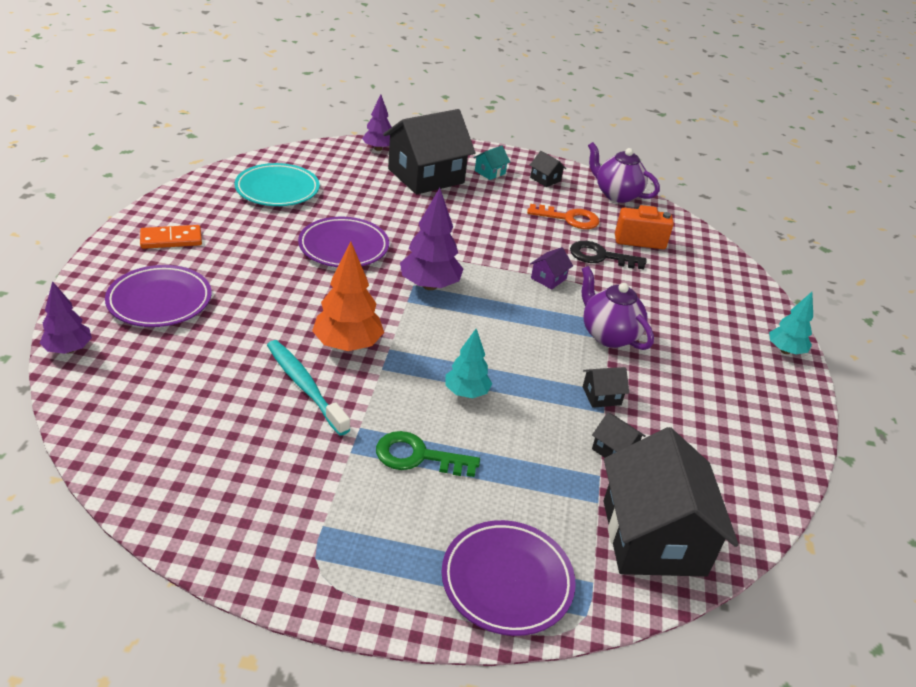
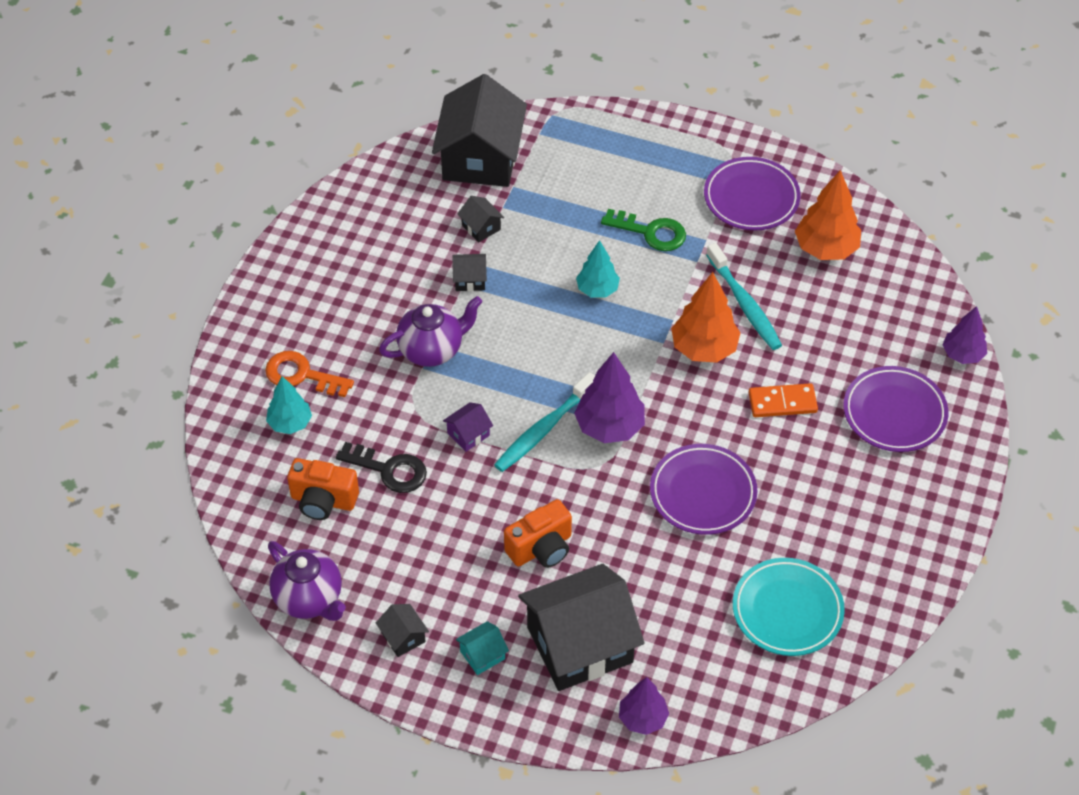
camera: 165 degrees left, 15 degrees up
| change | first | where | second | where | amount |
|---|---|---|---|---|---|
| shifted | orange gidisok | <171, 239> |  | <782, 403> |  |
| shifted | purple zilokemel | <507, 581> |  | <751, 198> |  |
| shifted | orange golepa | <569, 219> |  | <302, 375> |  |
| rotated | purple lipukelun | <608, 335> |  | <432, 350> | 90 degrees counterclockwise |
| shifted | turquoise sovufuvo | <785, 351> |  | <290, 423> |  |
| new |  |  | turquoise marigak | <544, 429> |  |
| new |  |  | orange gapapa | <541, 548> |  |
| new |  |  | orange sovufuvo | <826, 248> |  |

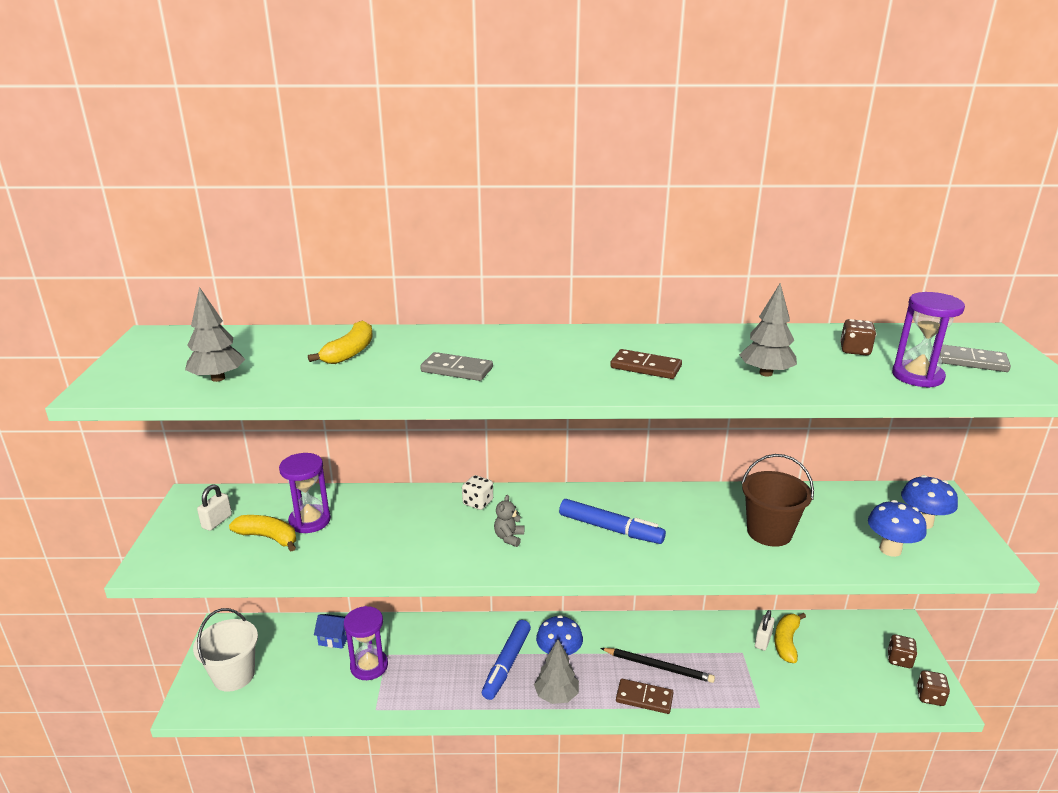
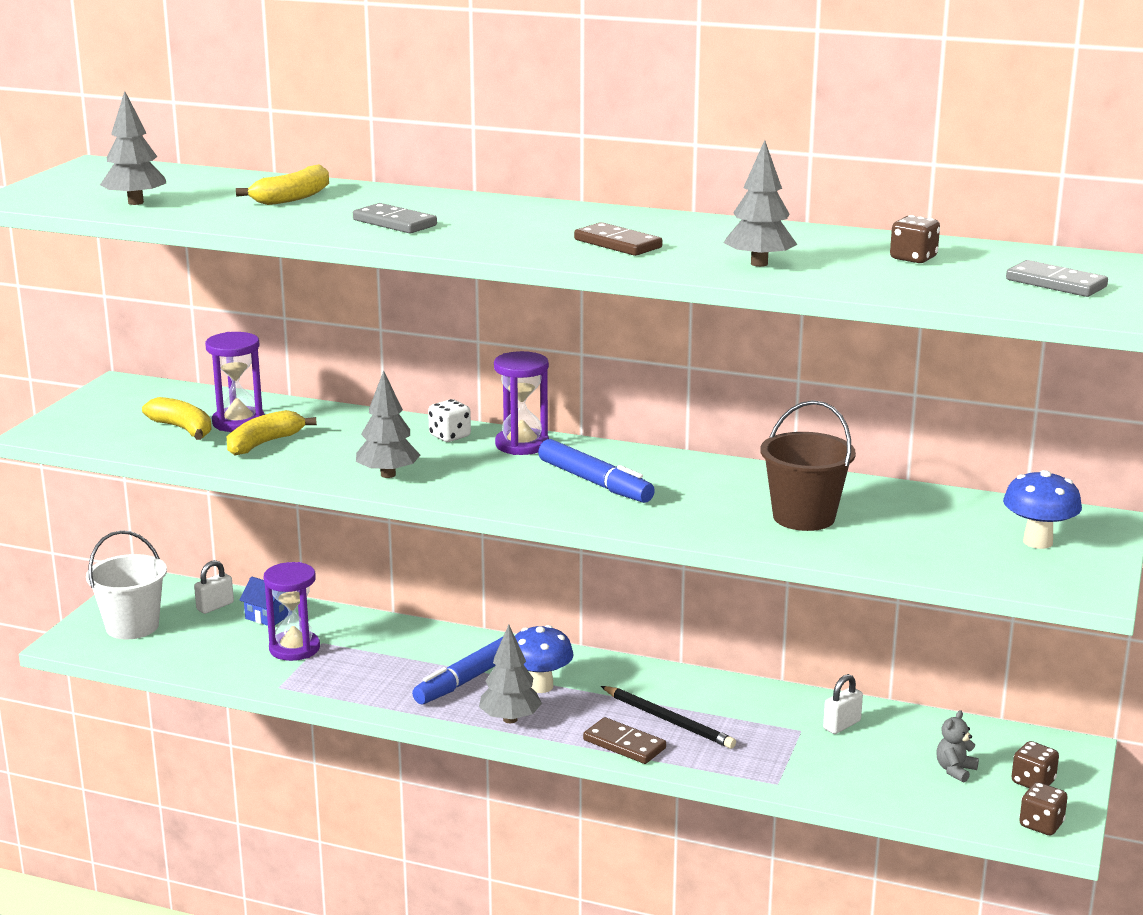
camera: 20 degrees right, 5 degrees down
| change | first | where | second | where | amount |
|---|---|---|---|---|---|
| shifted | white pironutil | <217, 521> |  | <215, 606> |  |
| shifted | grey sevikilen | <509, 537> |  | <955, 770> |  |
| shifted | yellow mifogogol | <786, 642> |  | <264, 443> |  |
| gone | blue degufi | <890, 549> |  |  |  |
| shifted | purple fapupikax | <917, 376> |  | <522, 445> |  |
| new |  |  | grey sovufuvo | <388, 474> |  |

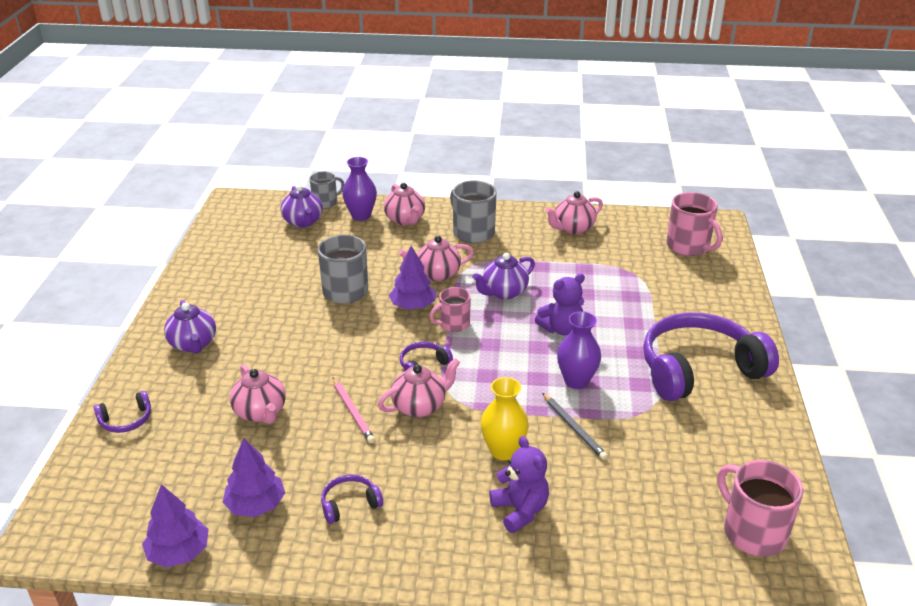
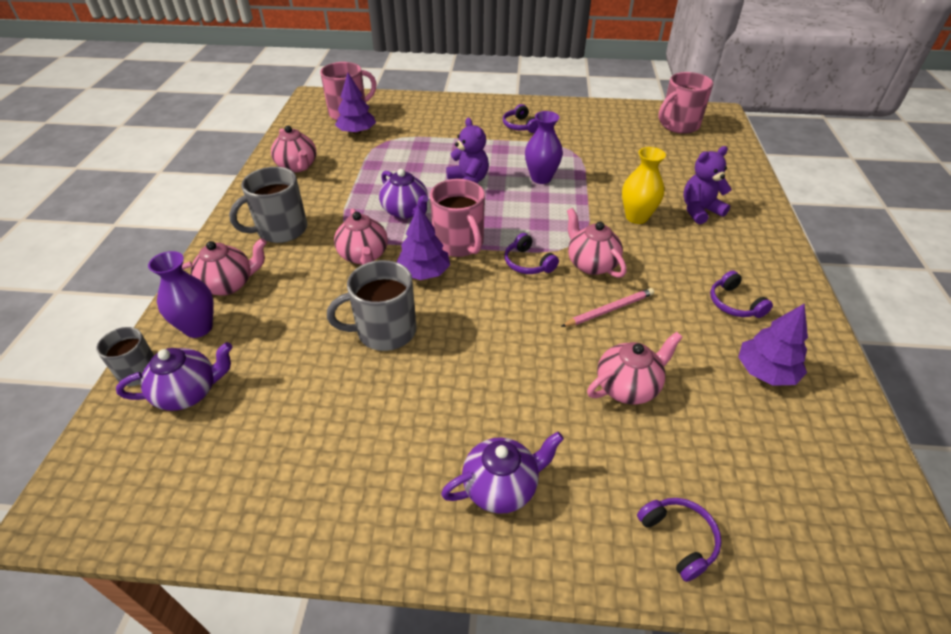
camera: 90 degrees left, 10 degrees up
| change | first | where | second | where | amount |
|---|---|---|---|---|---|
| shifted | purple sovufuvo | <179, 552> |  | <357, 132> |  |
| scaled | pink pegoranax | <453, 324> |  | <459, 243> | x1.60 |
| gone | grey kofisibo | <574, 428> |  |  |  |
| scaled | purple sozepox | <698, 369> |  | <520, 126> | x0.41 |

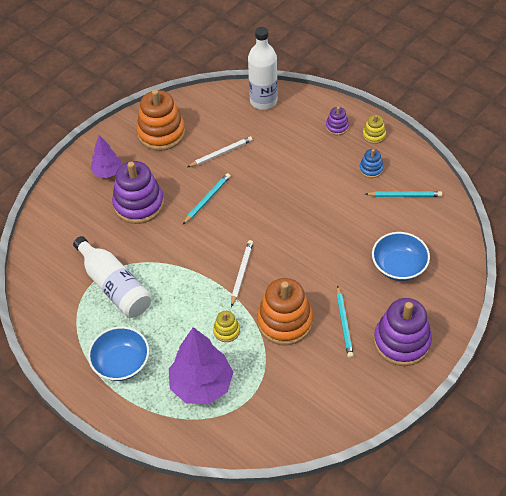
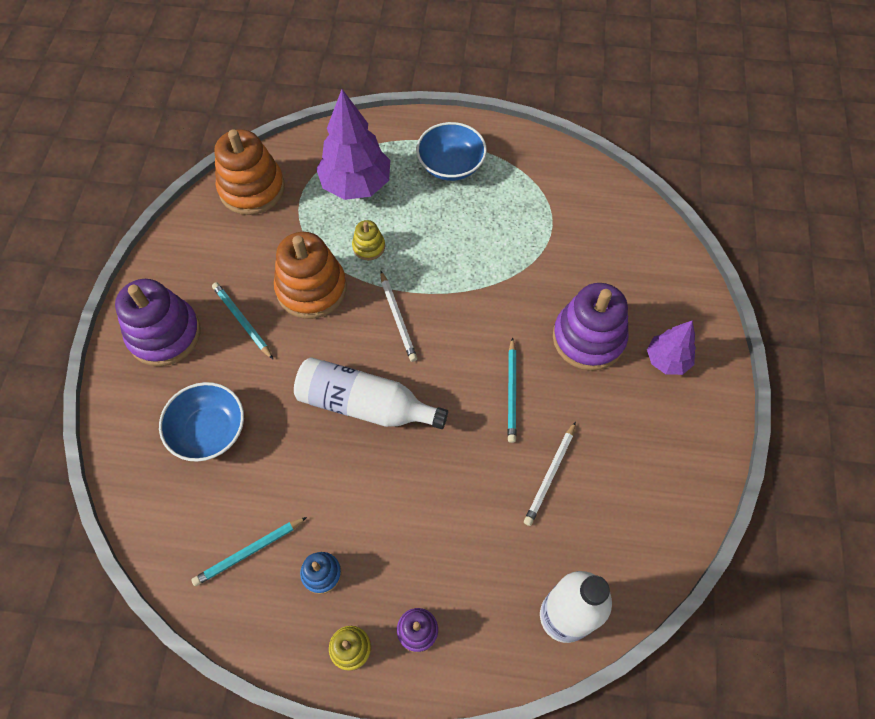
camera: 145 degrees right, 10 degrees up
| change | first | where | second | where | amount |
|---|---|---|---|---|---|
| shifted | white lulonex | <114, 286> |  | <365, 404> |  |
| shifted | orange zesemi | <161, 133> |  | <252, 189> |  |

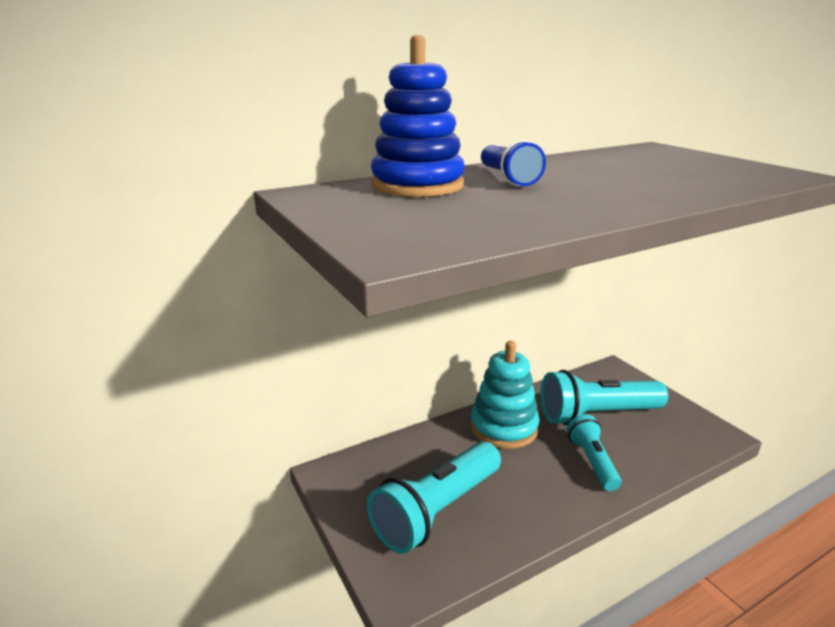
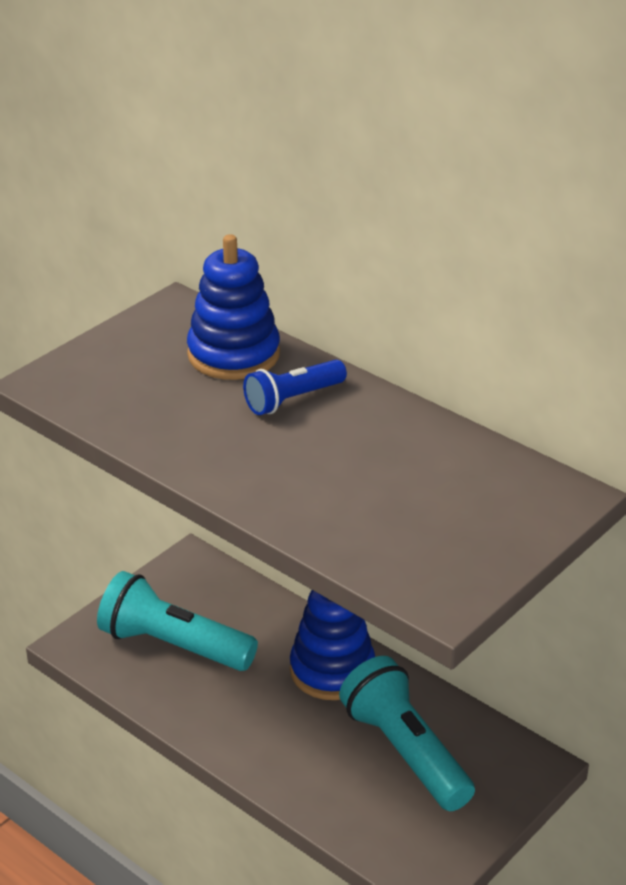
camera: 70 degrees right, 10 degrees up
| change | first | where | second | where | amount |
|---|---|---|---|---|---|
| repainted | turquoise zesemi | <503, 427> | blue zesemi | <332, 670> |  |
| gone | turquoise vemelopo | <592, 461> |  |  |  |

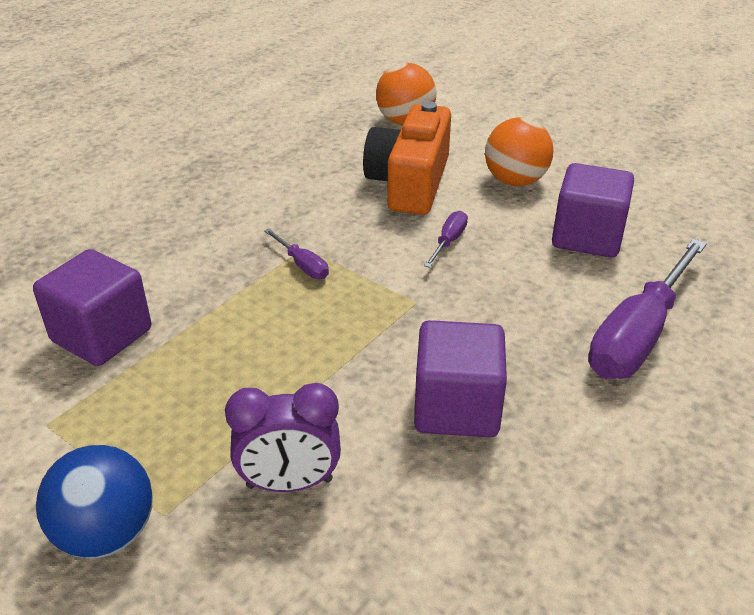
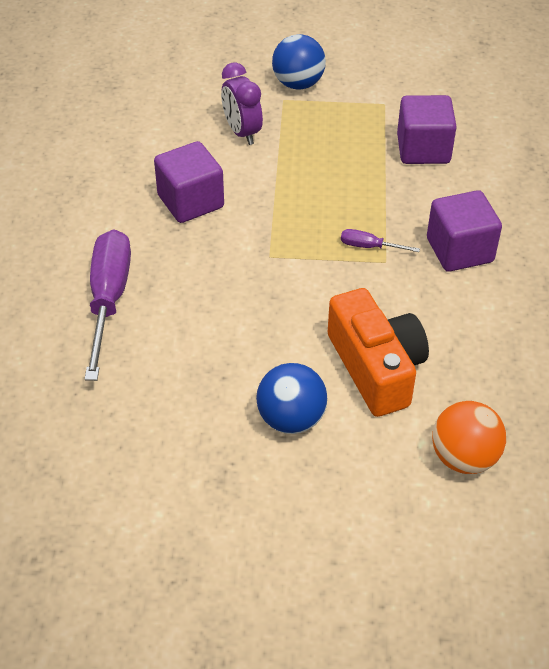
camera: 145 degrees right, 10 degrees up
| change | first | where | second | where | amount |
|---|---|---|---|---|---|
| rotated | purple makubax | <289, 483> |  | <242, 132> | 75 degrees counterclockwise |
| gone | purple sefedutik | <448, 241> |  |  |  |
| repainted | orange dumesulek | <515, 181> | blue dumesulek | <291, 419> |  |
| shifted | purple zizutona | <587, 237> |  | <459, 250> |  |

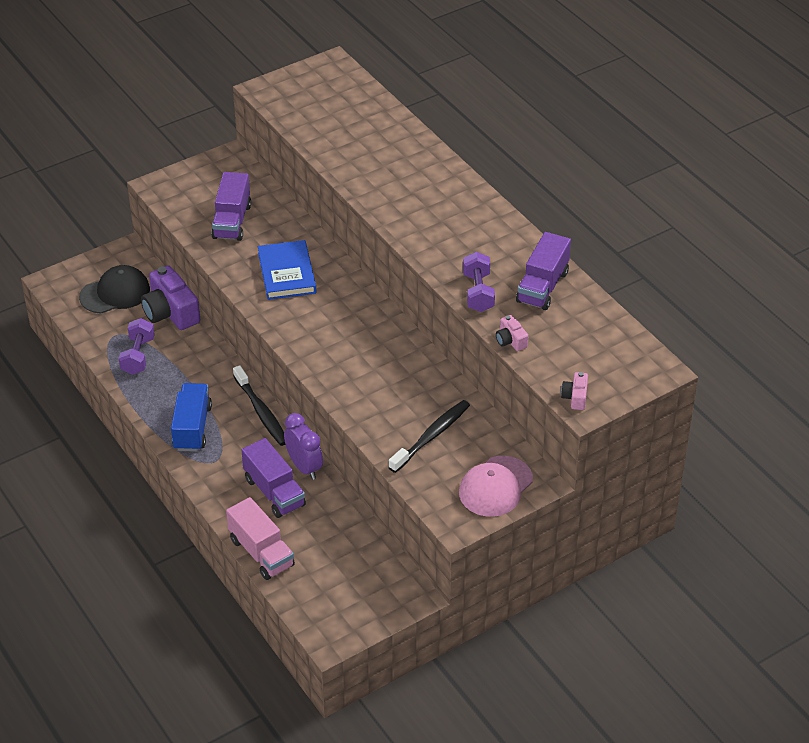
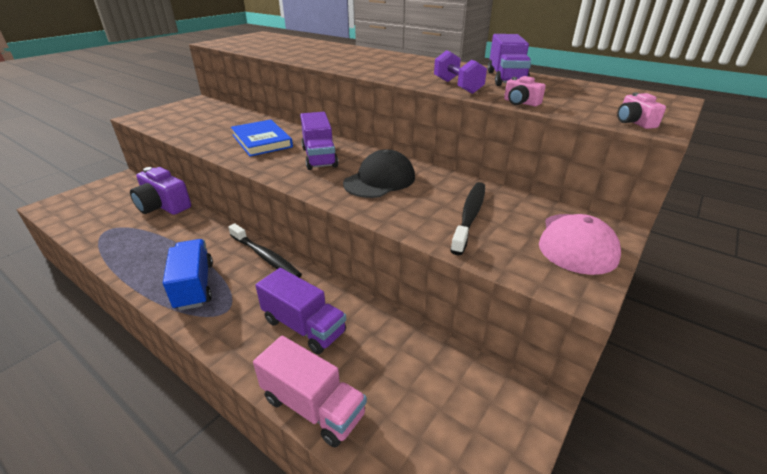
camera: 20 degrees left, 10 degrees down
| change | first | where | second | where | amount |
|---|---|---|---|---|---|
| shifted | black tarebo | <115, 293> |  | <379, 180> |  |
| gone | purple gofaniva | <138, 356> |  |  |  |
| shifted | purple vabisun | <232, 221> |  | <319, 157> |  |
| gone | purple makubax | <304, 467> |  |  |  |

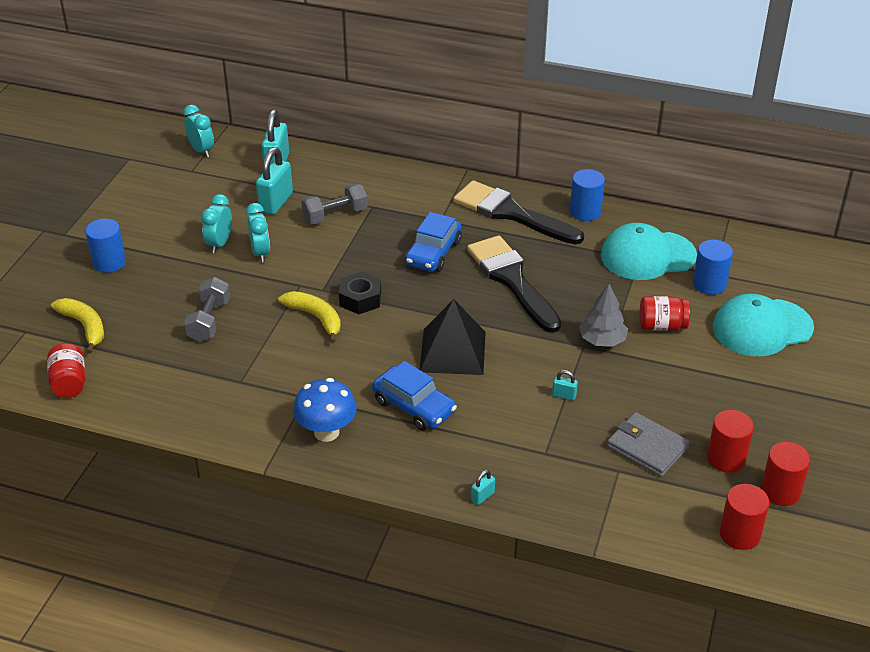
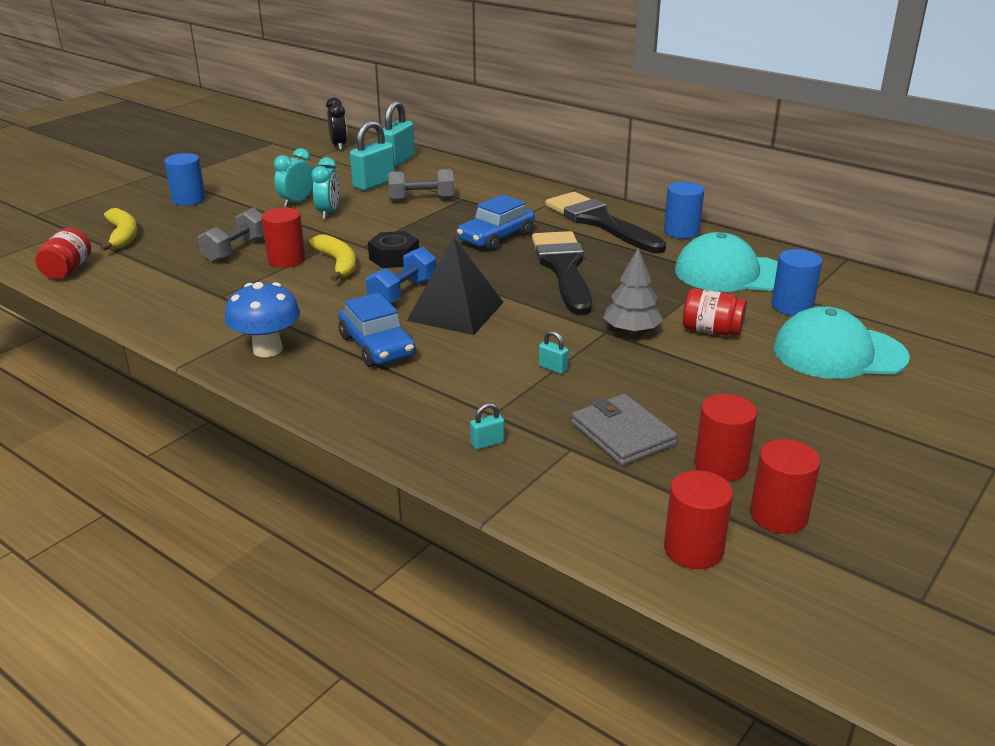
camera: 20 degrees right, 10 degrees down
| change | first | where | second | where | amount |
|---|---|---|---|---|---|
| repainted | turquoise makubax | <201, 150> | black makubax | <339, 146> |  |
| shifted | turquoise pironutil | <482, 496> |  | <487, 443> |  |
| new |  |  | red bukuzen | <286, 260> |  |
| new |  |  | blue gofaniva | <403, 292> |  |

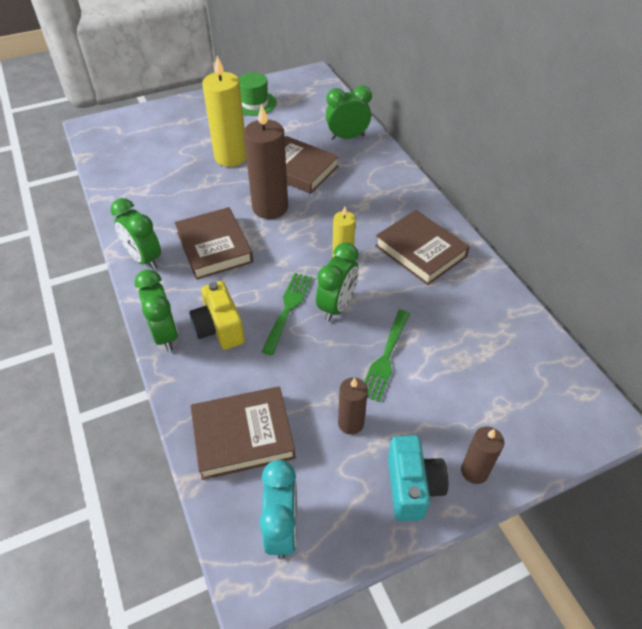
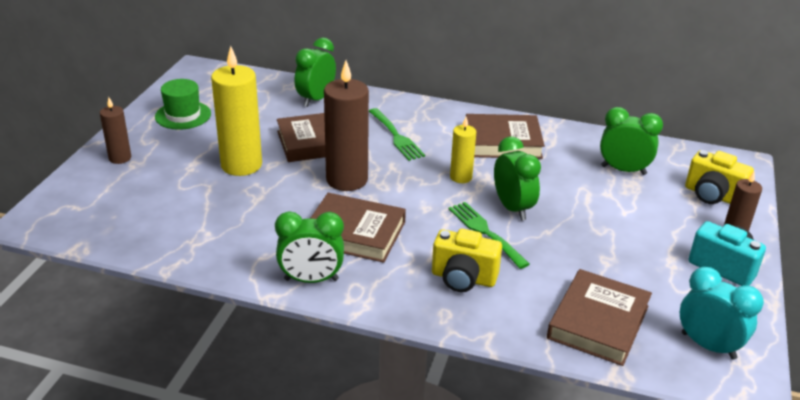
camera: 50 degrees left, 15 degrees down
| change | first | where | second | where | amount |
|---|---|---|---|---|---|
| shifted | green makubax | <165, 334> |  | <623, 170> |  |
| shifted | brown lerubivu | <350, 423> |  | <120, 158> |  |
| shifted | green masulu | <385, 358> |  | <396, 136> |  |
| new |  |  | yellow gapapa | <712, 195> |  |

